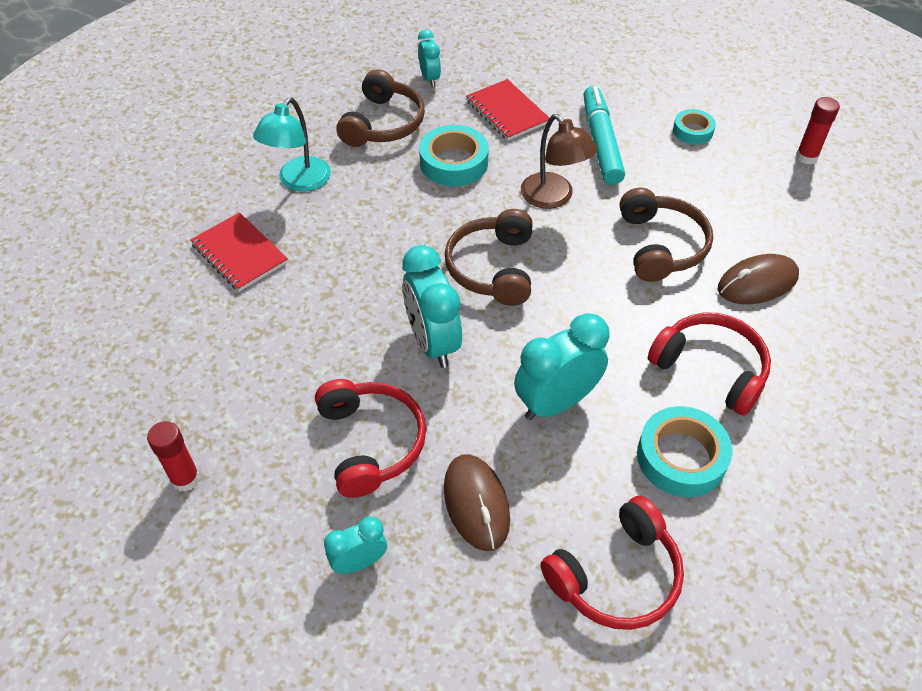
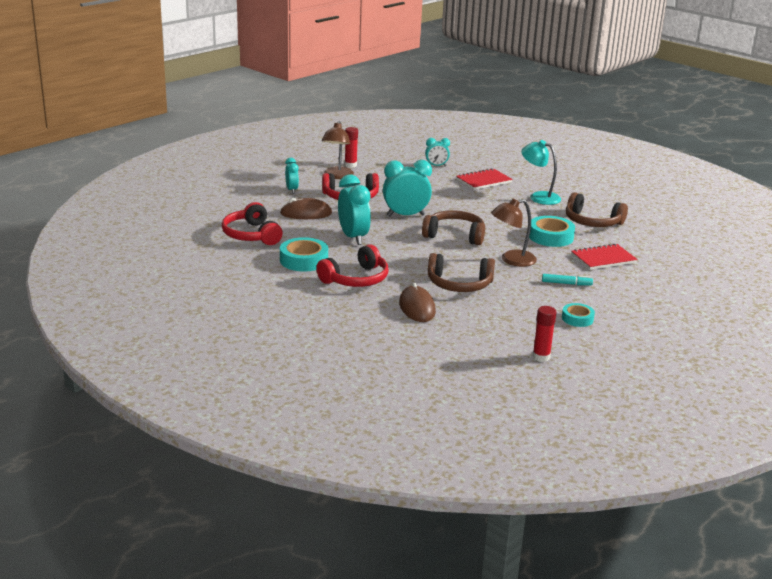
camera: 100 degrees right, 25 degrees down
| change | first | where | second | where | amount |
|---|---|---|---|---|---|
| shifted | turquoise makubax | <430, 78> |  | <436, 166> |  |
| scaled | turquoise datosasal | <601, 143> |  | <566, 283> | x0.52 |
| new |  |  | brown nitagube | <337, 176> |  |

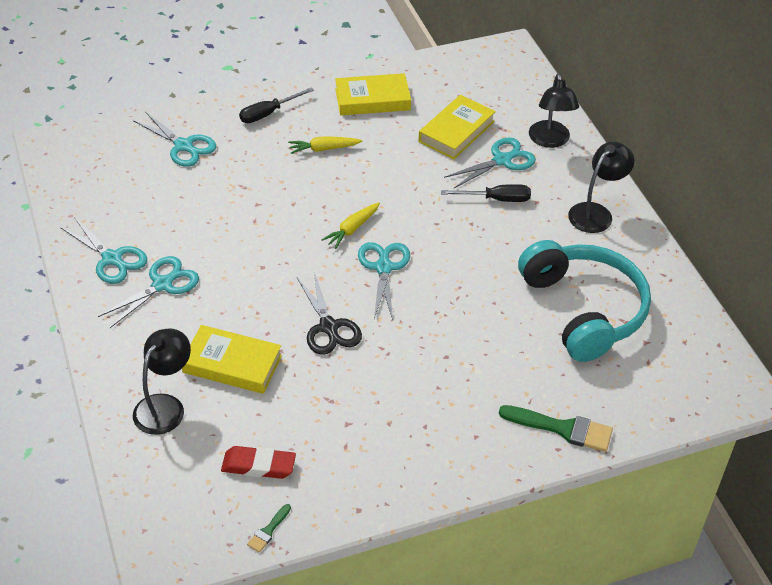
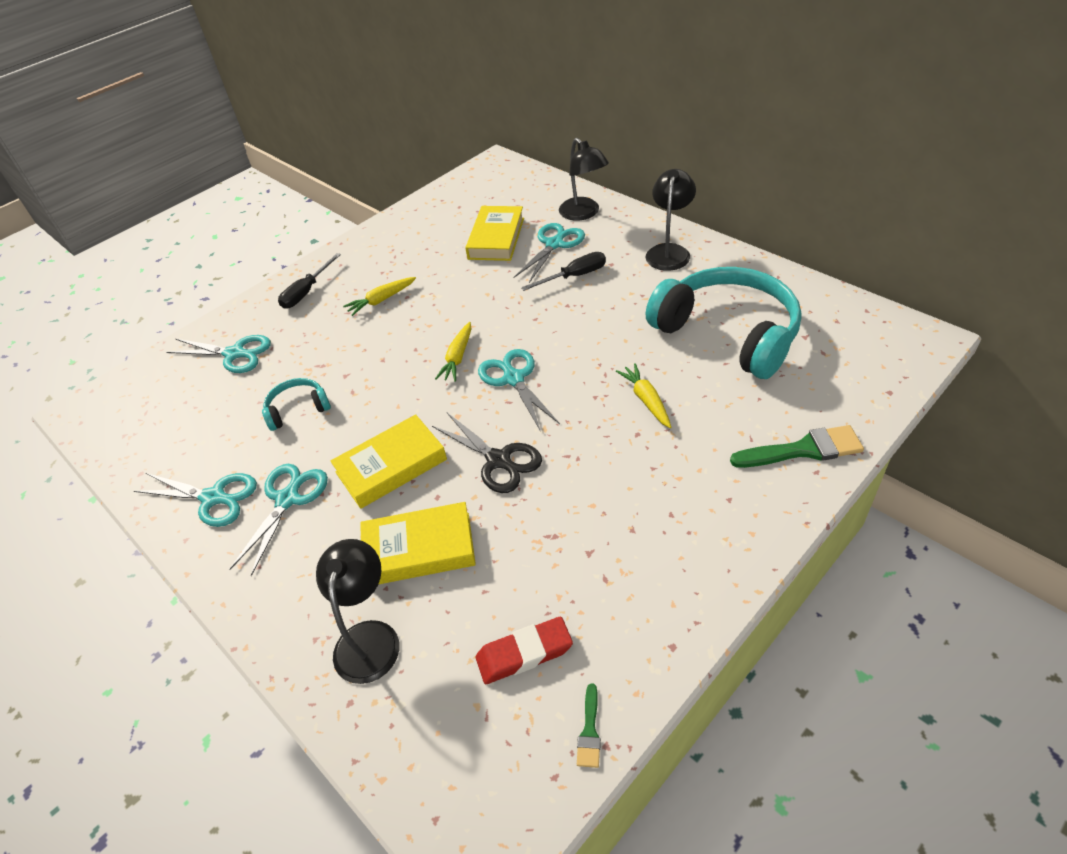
camera: 20 degrees left, 0 degrees up
| change | first | where | second | where | amount |
|---|---|---|---|---|---|
| shifted | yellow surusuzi | <372, 99> |  | <391, 466> |  |
| new |  |  | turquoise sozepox | <298, 409> |  |
| new |  |  | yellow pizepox | <646, 400> |  |

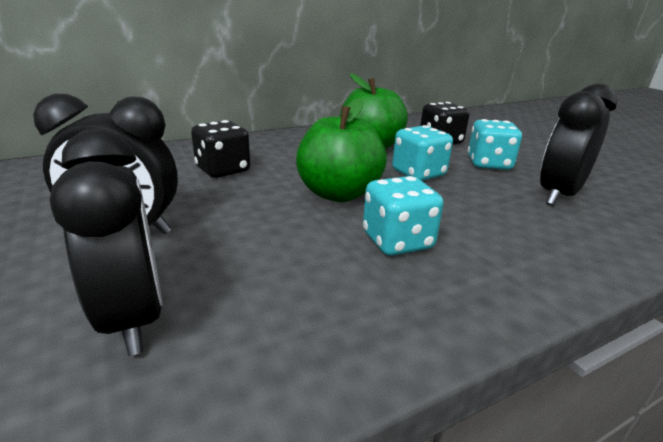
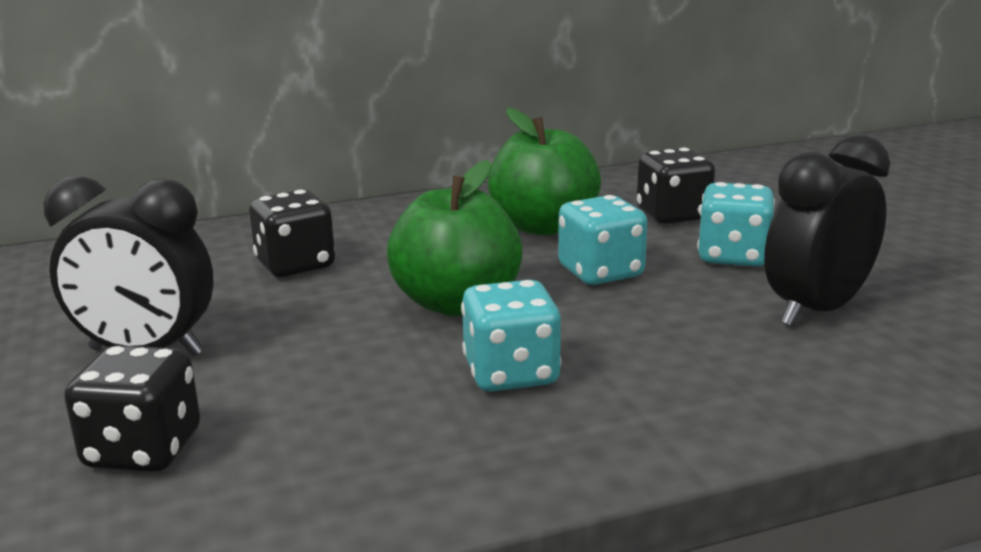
camera: 10 degrees right, 5 degrees down
| change | first | where | second | where | amount |
|---|---|---|---|---|---|
| swapped | black makubax | <134, 317> | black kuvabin | <143, 450> |  |

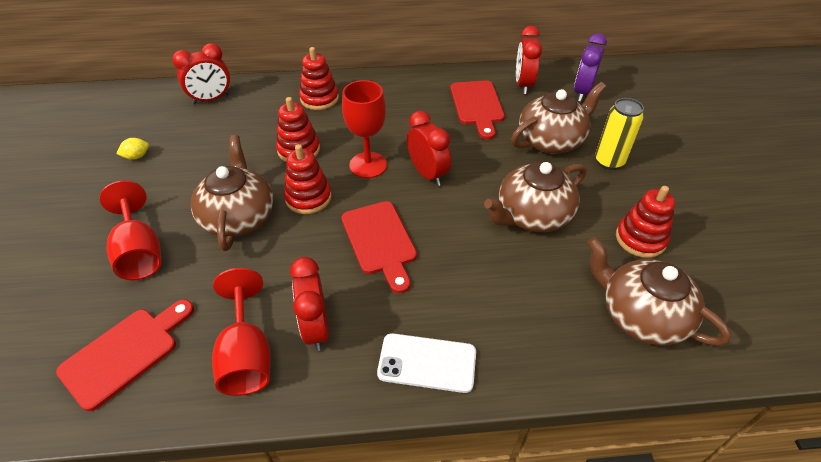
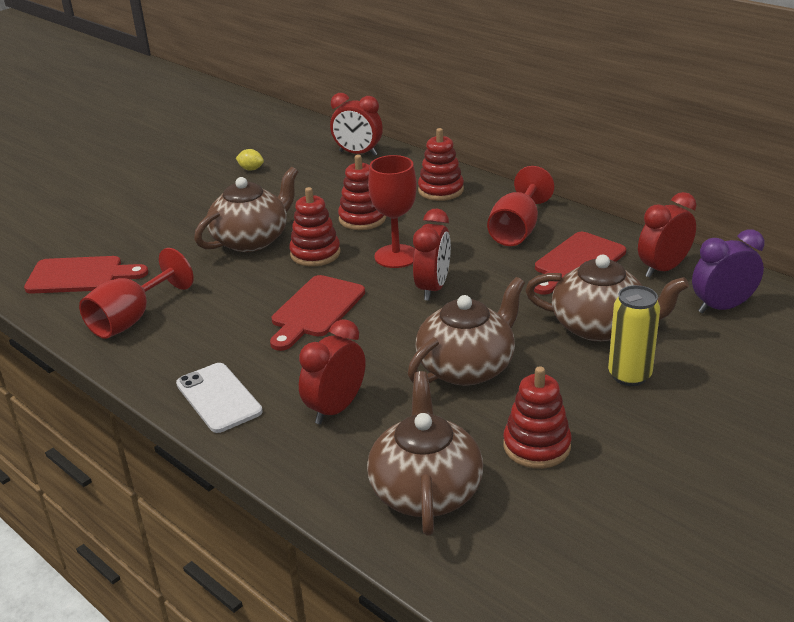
camera: 50 degrees right, 15 degrees down
| change | first | where | second | where | amount |
|---|---|---|---|---|---|
| shifted | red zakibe | <140, 252> |  | <517, 230> |  |
| shifted | red makubax | <316, 328> |  | <336, 408> |  |
| rotated | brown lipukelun | <532, 215> |  | <467, 367> | 120 degrees clockwise |

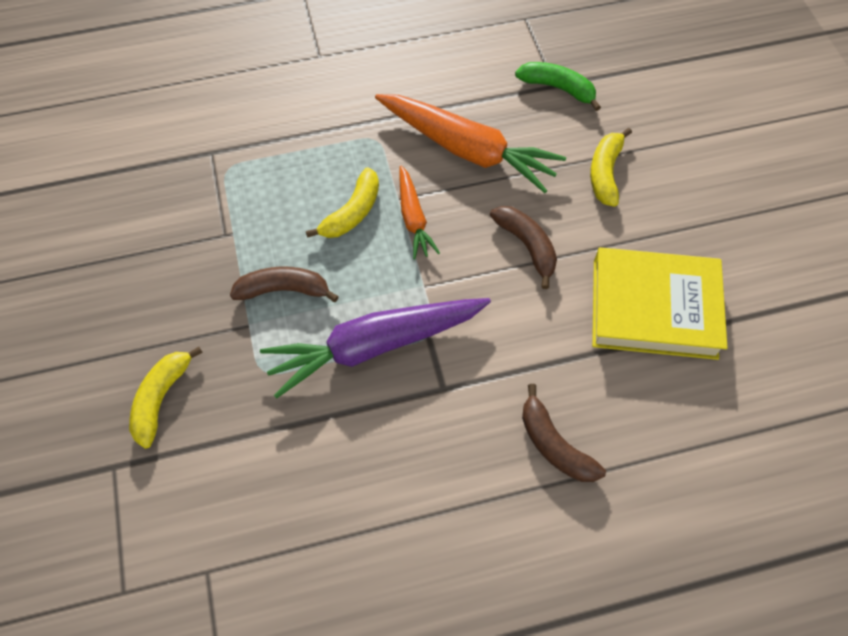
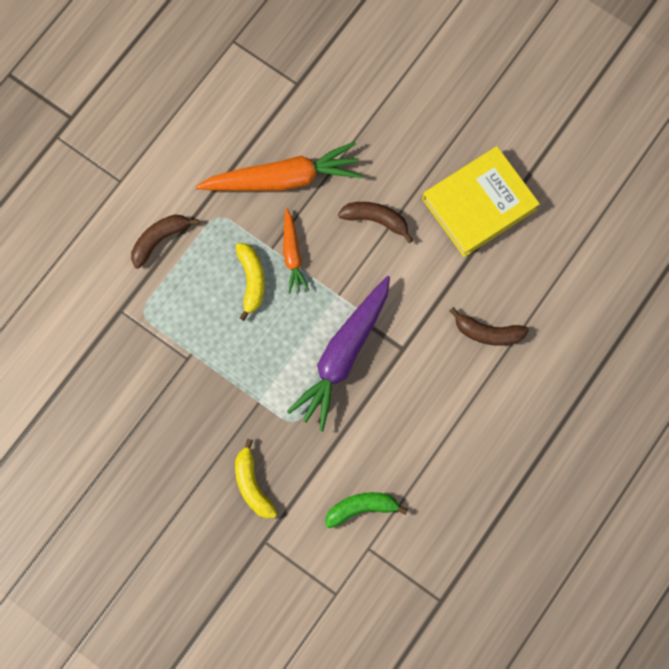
camera: 40 degrees left, 15 degrees up
| change | first | where | second | where | amount |
|---|---|---|---|---|---|
| shifted | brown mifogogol | <284, 290> |  | <160, 239> |  |
| rotated | orange pizepox | <413, 218> |  | <292, 255> | 45 degrees clockwise |
| shifted | green mifogogol | <558, 88> |  | <361, 508> |  |
| gone | yellow mifogogol | <605, 173> |  |  |  |

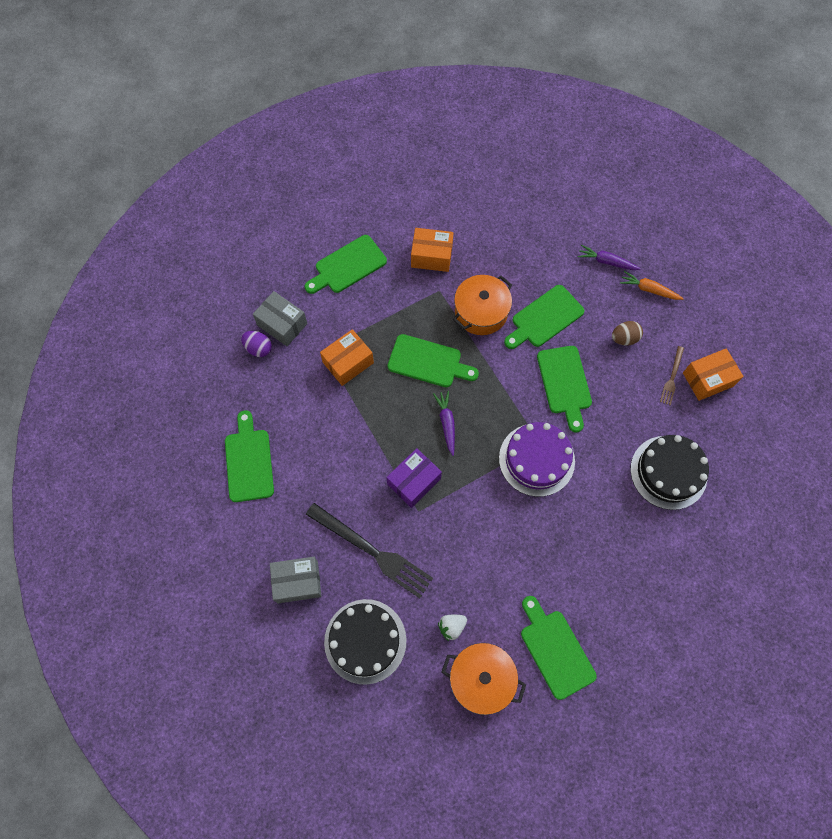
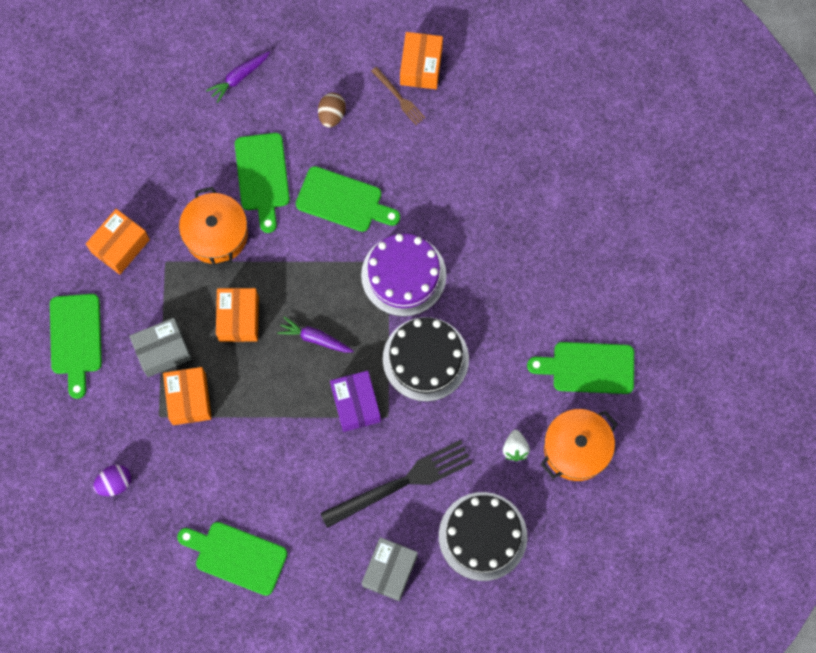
camera: 60 degrees left, 5 degrees up
| change | first | where | second | where | amount |
|---|---|---|---|---|---|
| shifted | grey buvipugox | <282, 324> |  | <163, 351> |  |
| swapped | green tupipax | <428, 362> | orange buvipugox | <239, 319> |  |
| gone | orange pizepox | <649, 289> |  |  |  |
| shifted | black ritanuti | <668, 472> |  | <425, 359> |  |

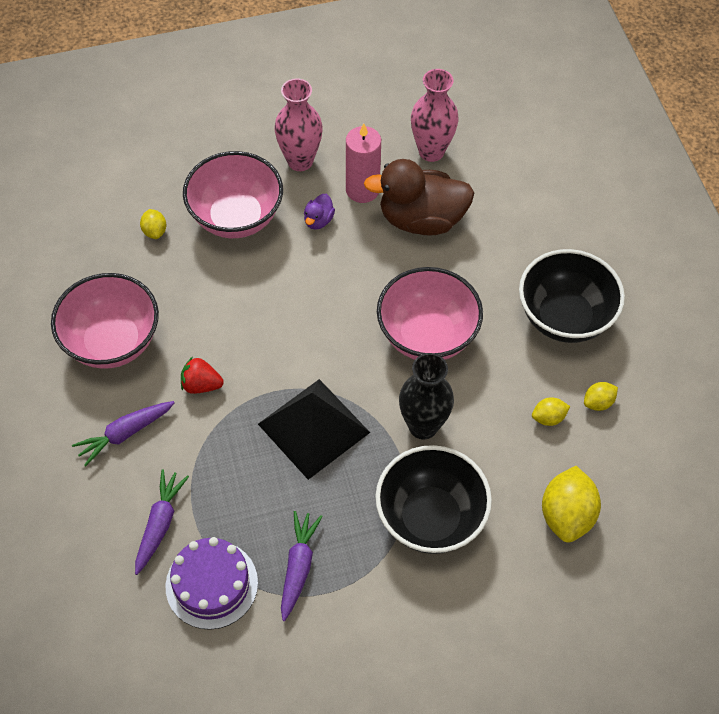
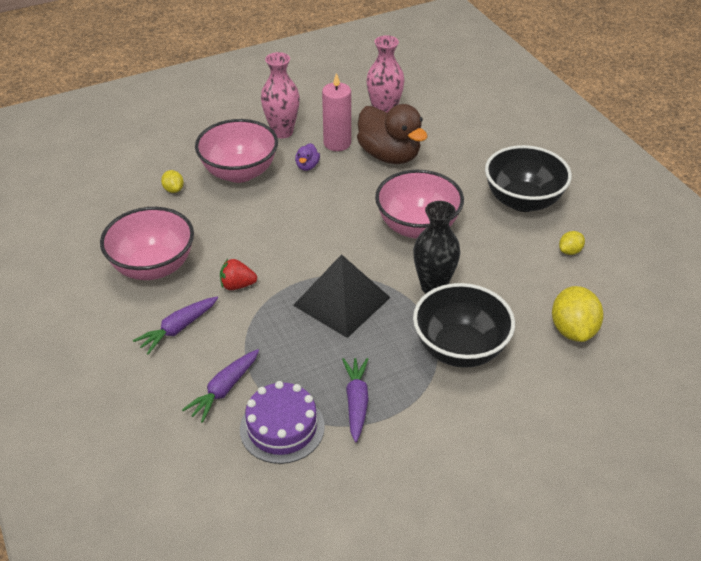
camera: 10 degrees left, 15 degrees down
| change | first | where | second | where | amount |
|---|---|---|---|---|---|
| rotated | purple pizepox | <160, 524> |  | <224, 389> | 150 degrees counterclockwise |
| rotated | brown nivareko | <421, 219> |  | <389, 155> | 120 degrees counterclockwise |
| gone | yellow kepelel | <548, 418> |  |  |  |

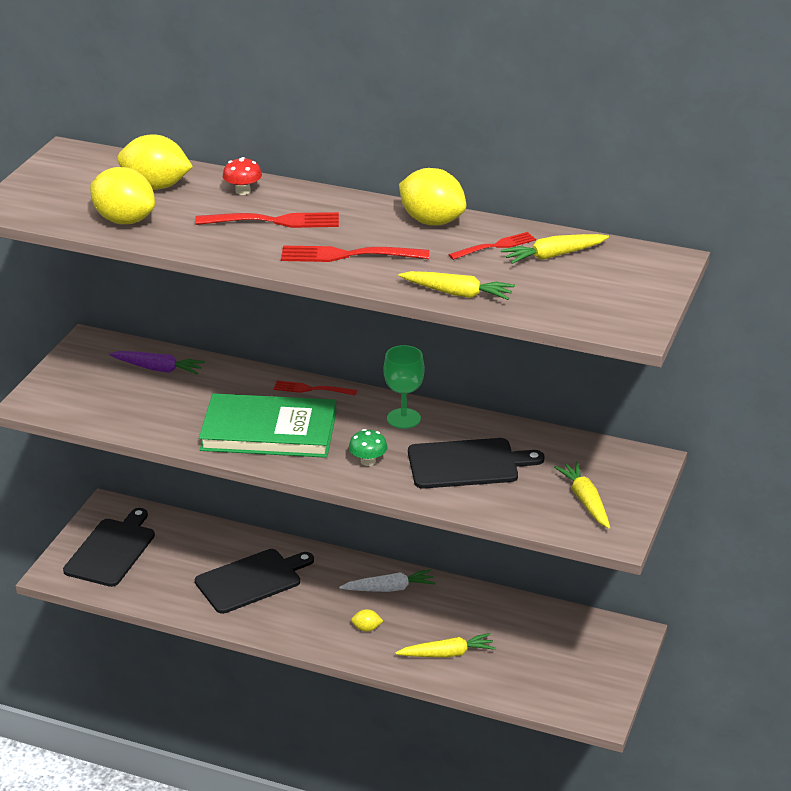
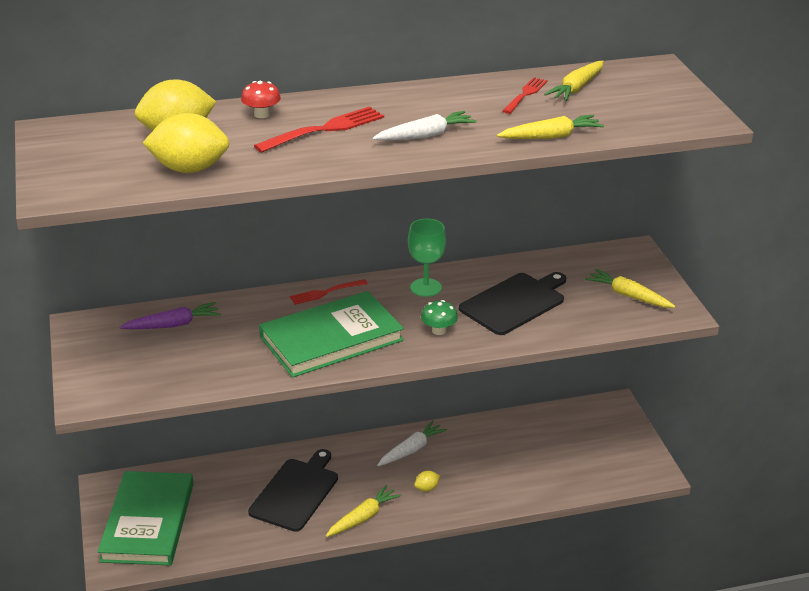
camera: 35 degrees left, 0 degrees up
| change | first | where | second | where | amount |
|---|---|---|---|---|---|
| swapped | black tupipax | <112, 550> | green surusuzi | <148, 522> |  |
| swapped | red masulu | <349, 255> | white pizepox | <425, 136> |  |
| shifted | yellow pizepox | <447, 654> |  | <363, 517> |  |
| gone | yellow kepelel | <432, 221> |  |  |  |

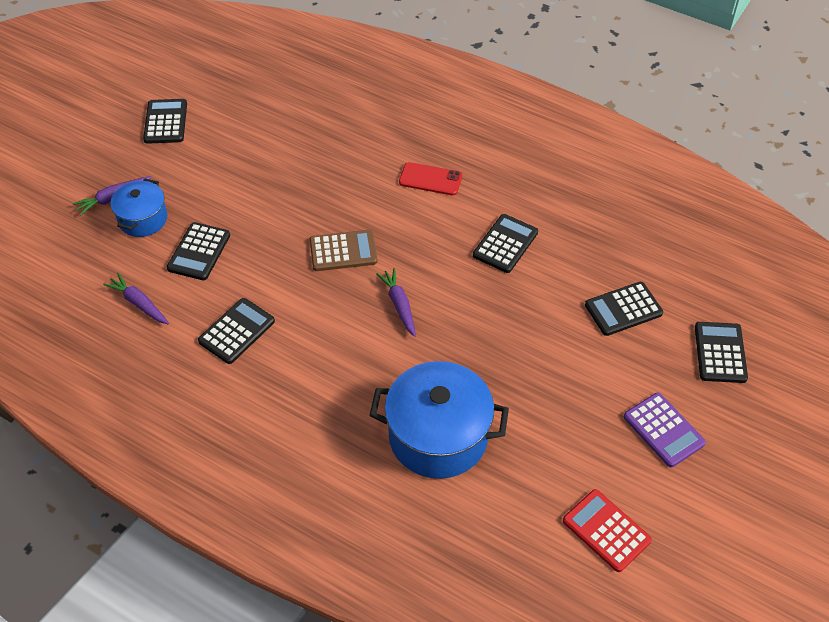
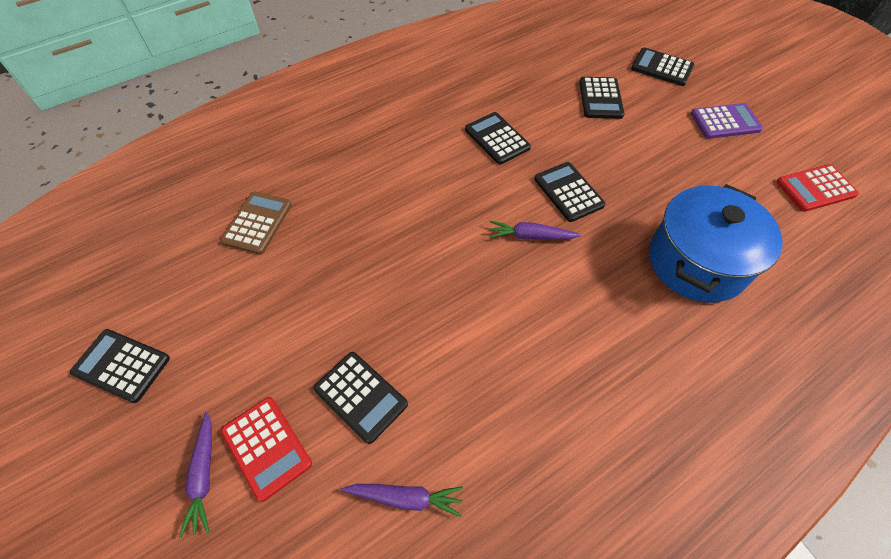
camera: 65 degrees left, 5 degrees up
| change | first | where | second | where | amount |
|---|---|---|---|---|---|
| rotated | purple pizepox | <139, 303> |  | <405, 498> | 150 degrees counterclockwise |
| swapped | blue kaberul | <143, 219> | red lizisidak | <266, 447> |  |
| shifted | black lizisidak | <237, 331> |  | <568, 192> |  |
| shifted | brown lizisidak | <343, 251> |  | <257, 223> |  |
| gone | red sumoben | <430, 179> |  |  |  |

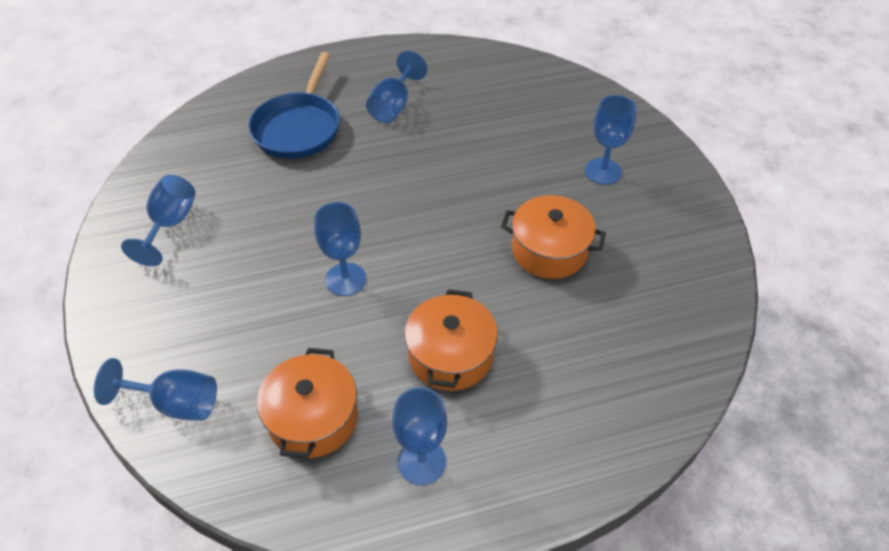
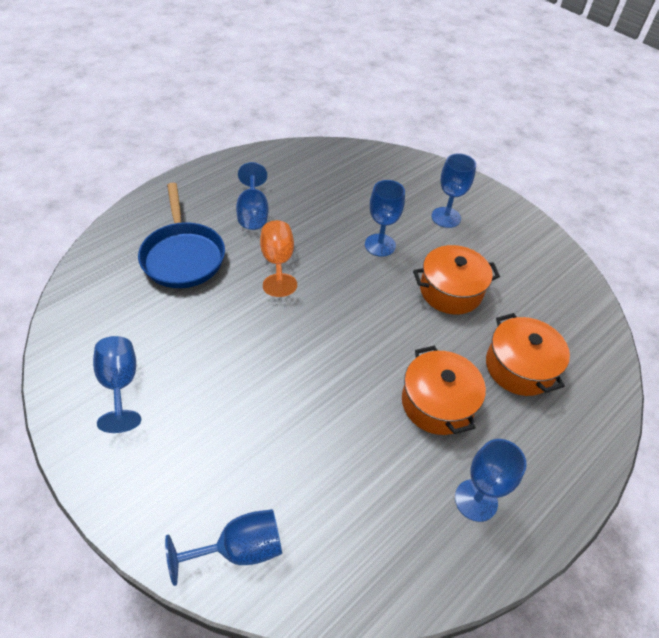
camera: 30 degrees left, 0 degrees up
| change | first | where | second | where | amount |
|---|---|---|---|---|---|
| shifted | orange kaberul | <313, 418> |  | <519, 367> |  |
| shifted | blue zakibe | <345, 279> |  | <380, 245> |  |
| new |  |  | orange zakibe | <278, 262> |  |

